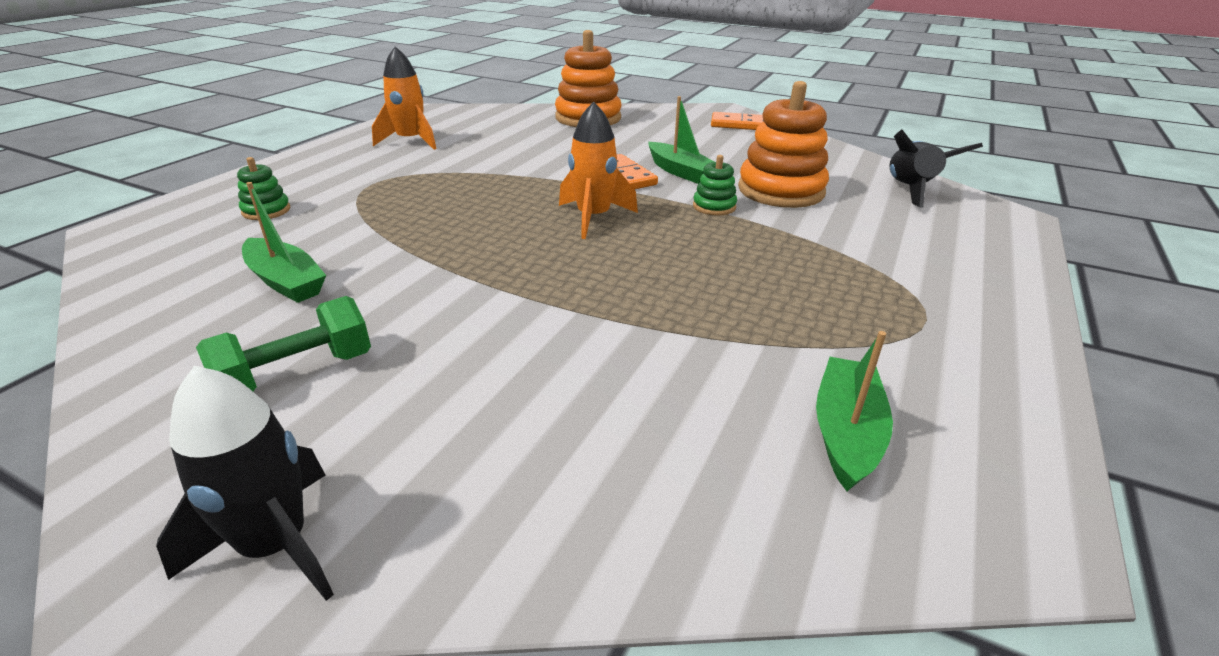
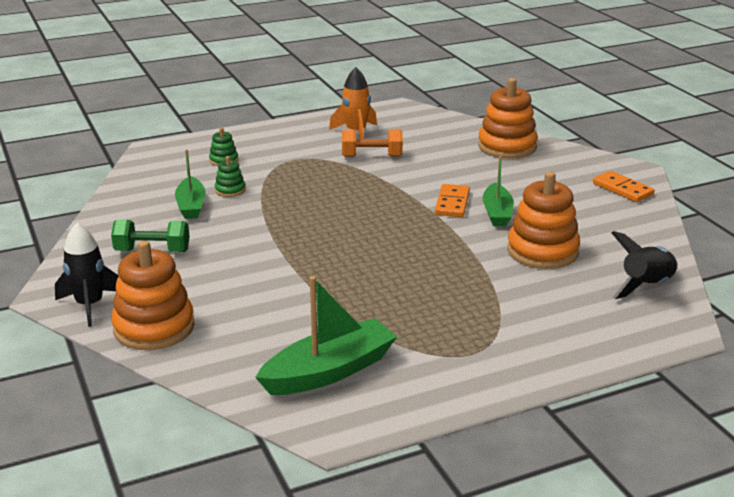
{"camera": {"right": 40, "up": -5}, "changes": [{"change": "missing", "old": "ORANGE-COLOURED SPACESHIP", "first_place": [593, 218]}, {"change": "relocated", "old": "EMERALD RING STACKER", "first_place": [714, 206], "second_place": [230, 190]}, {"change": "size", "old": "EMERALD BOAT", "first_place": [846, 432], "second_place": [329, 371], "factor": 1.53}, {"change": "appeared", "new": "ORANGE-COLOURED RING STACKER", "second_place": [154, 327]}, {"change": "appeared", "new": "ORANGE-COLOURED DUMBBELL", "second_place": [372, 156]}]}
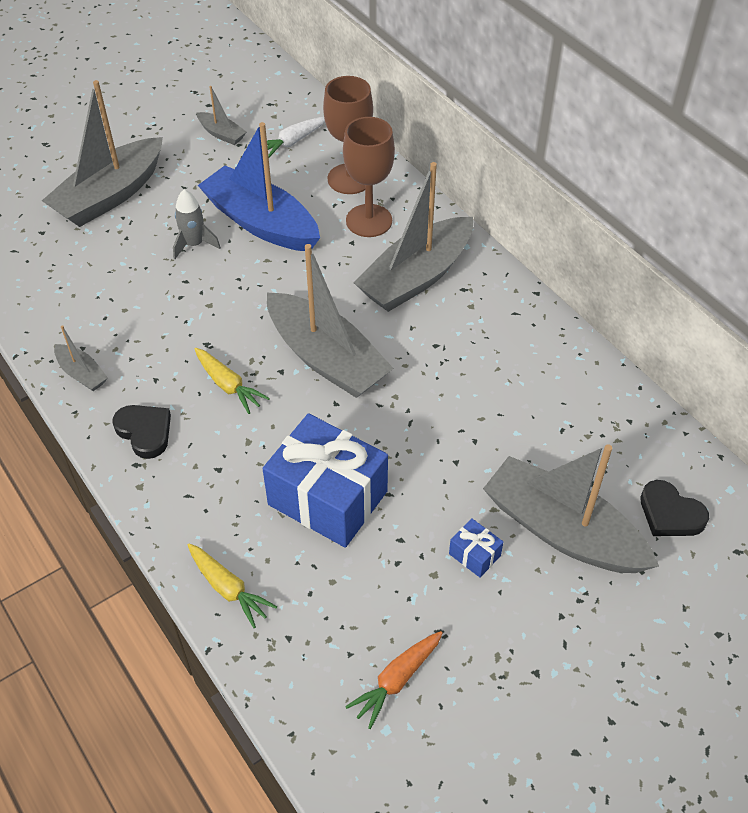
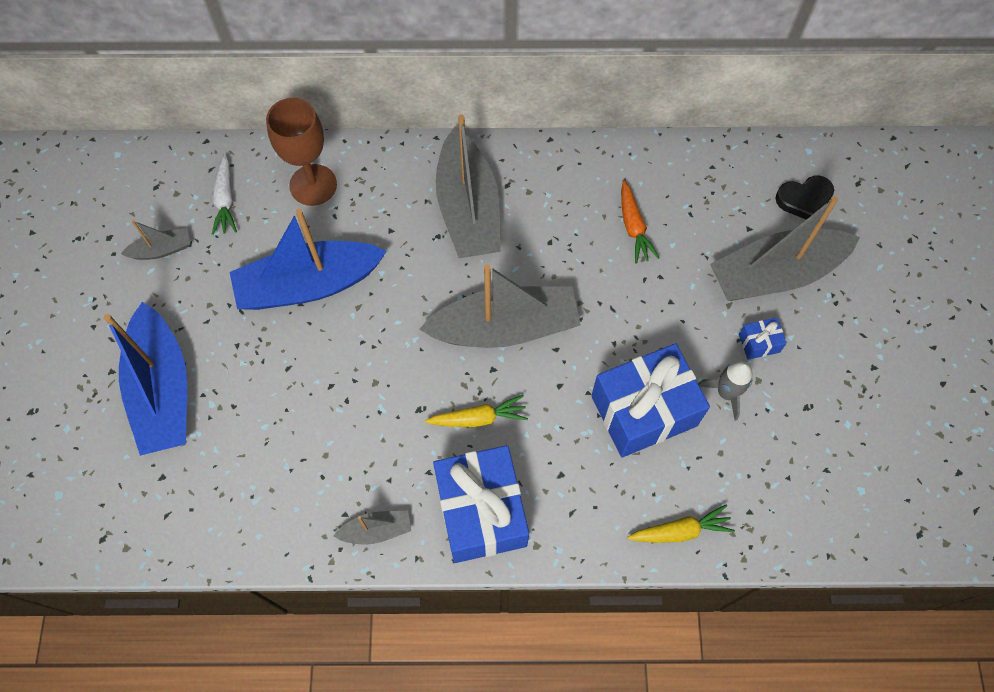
{"camera": {"right": -55, "up": 15}, "changes": [{"change": "colour", "old": "GREY BOAT", "new": "BLUE BOAT", "first_place": [110, 195], "second_place": [163, 390]}, {"change": "exchanged", "old": "BLACK HEART", "new": "BLUE PRESENT", "first_place": [145, 432], "second_place": [481, 511]}, {"change": "relocated", "old": "GREY SPACESHIP", "first_place": [194, 244], "second_place": [726, 393]}, {"change": "missing", "old": "RUSSET WINE GLASS", "first_place": [369, 221]}, {"change": "relocated", "old": "ORANGE-COLOURED ROOT VEGETABLE", "first_place": [397, 680], "second_place": [633, 227]}]}
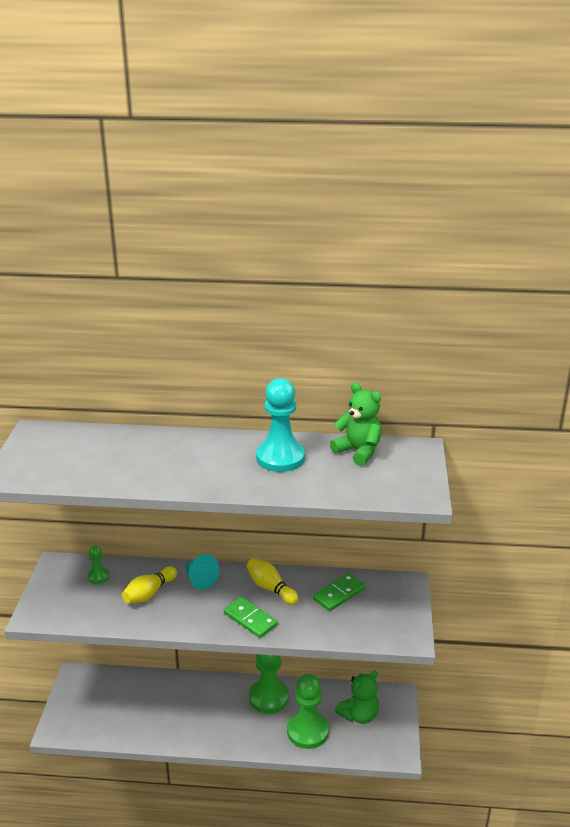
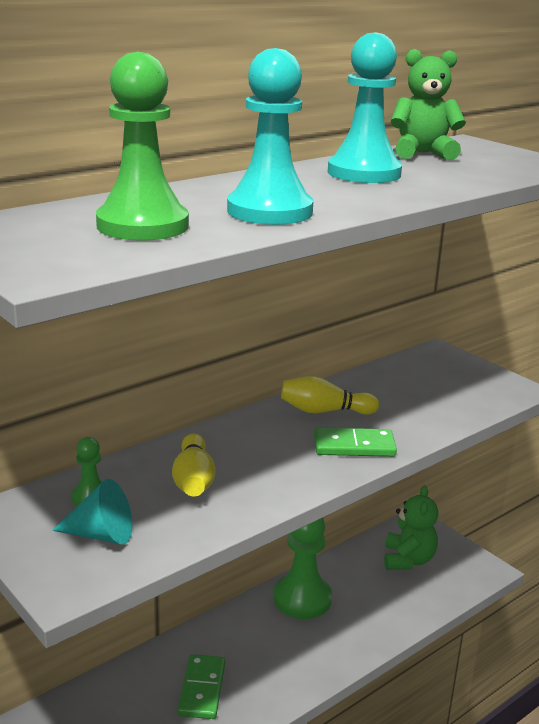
{"camera": {"right": -45, "up": -5}, "changes": [{"change": "relocated", "old": "TURQUOISE CONE SHAPE", "first_place": [200, 579], "second_place": [101, 534]}, {"change": "relocated", "old": "EMERALD PAWN", "first_place": [307, 731], "second_place": [142, 225]}, {"change": "relocated", "old": "EMERALD DOMINO", "first_place": [339, 594], "second_place": [202, 689]}, {"change": "appeared", "new": "TURQUOISE PAWN", "second_place": [269, 211]}]}
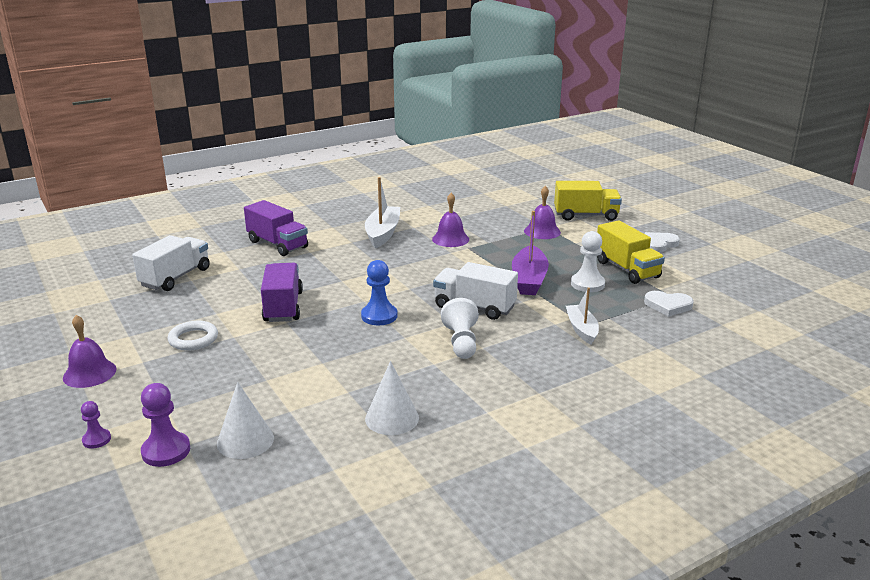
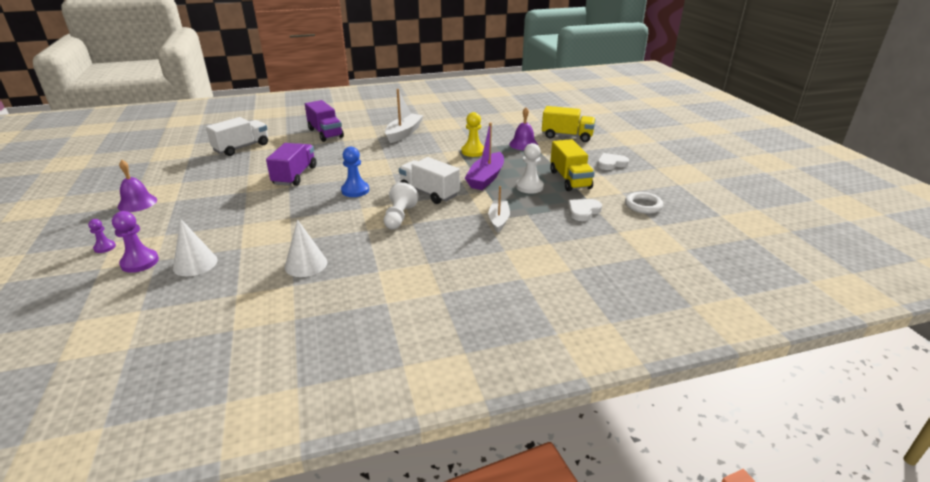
{"camera": {"right": 15, "up": 5}, "changes": [{"change": "relocated", "old": "WHITE RING", "first_place": [193, 339], "second_place": [643, 205]}, {"change": "missing", "old": "ROYAL PURPLE HAND BELL", "first_place": [450, 239]}, {"change": "spun", "old": "WHITE HEART", "first_place": [668, 305], "second_place": [583, 211], "degrees": 105}, {"change": "appeared", "new": "GOLDEN PAWN", "second_place": [473, 151]}]}
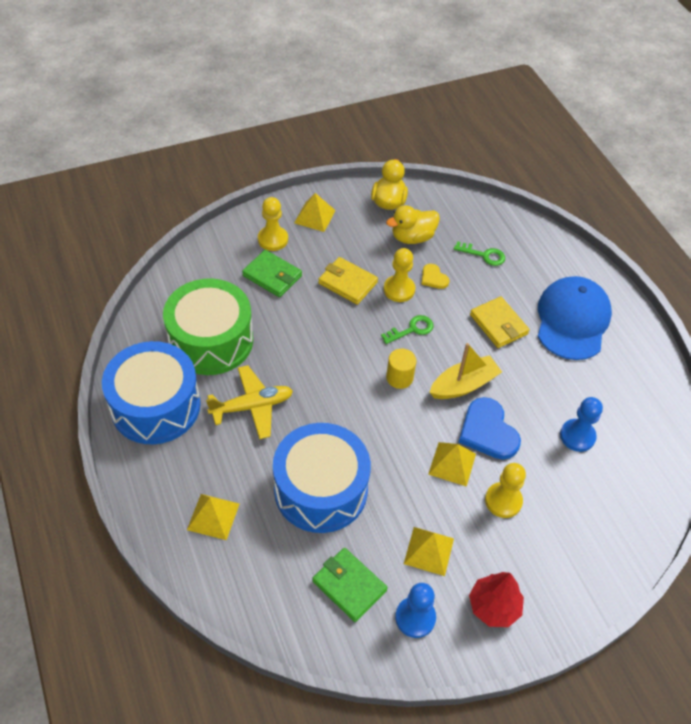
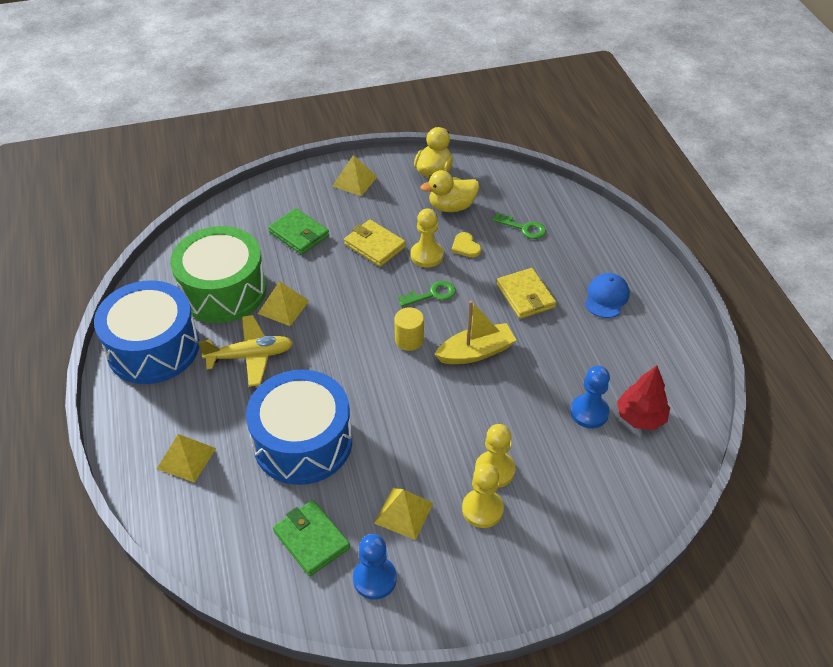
{"camera": {"right": 10, "up": -5}, "changes": [{"change": "relocated", "old": "GOLDEN PAWN", "first_place": [273, 239], "second_place": [482, 509]}, {"change": "relocated", "old": "GOLDEN PYRAMID", "first_place": [452, 463], "second_place": [283, 307]}, {"change": "missing", "old": "BLUE HEART", "first_place": [488, 431]}, {"change": "relocated", "old": "CRIMSON TREE", "first_place": [494, 606], "second_place": [640, 417]}, {"change": "size", "old": "BLUE PEAKED CAP", "first_place": [572, 320], "second_place": [606, 297], "factor": 0.53}]}
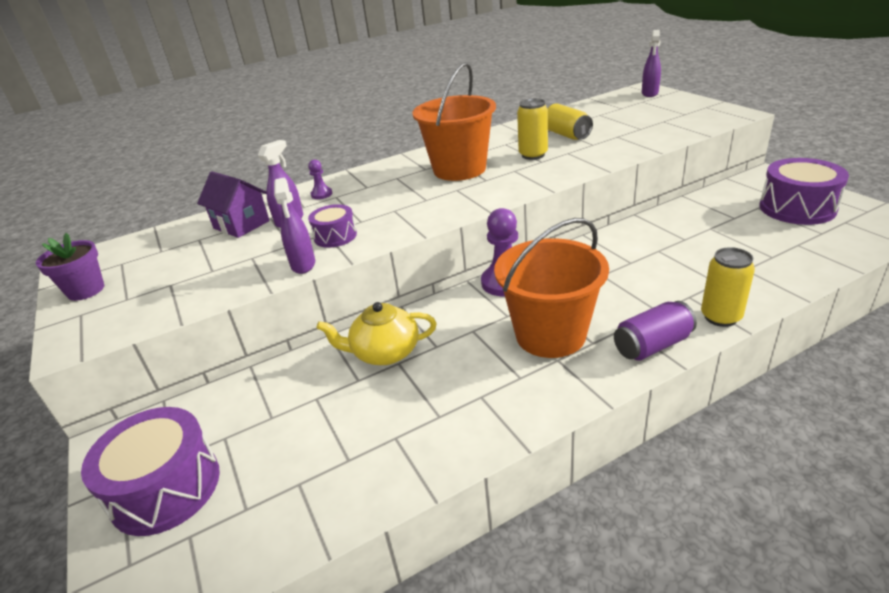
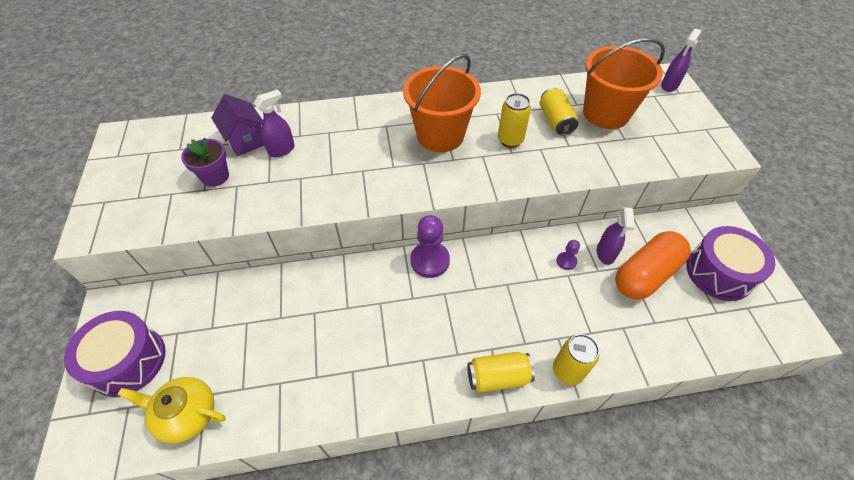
{"camera": {"right": 15, "up": 20}, "changes": [{"change": "relocated", "old": "ROYAL PURPLE FLOWER POT", "first_place": [86, 290], "second_place": [215, 177]}, {"change": "relocated", "old": "ROYAL PURPLE SPRAY BOTTLE", "first_place": [303, 265], "second_place": [605, 253]}, {"change": "relocated", "old": "ROYAL PURPLE PAWN", "first_place": [321, 194], "second_place": [566, 261]}, {"change": "missing", "old": "ROYAL PURPLE TOY DRUM", "first_place": [335, 236]}, {"change": "relocated", "old": "GOLDEN CHINA TEAPOT", "first_place": [384, 352], "second_place": [187, 414]}, {"change": "relocated", "old": "ORANGE-COLOURED BUCKET", "first_place": [550, 335], "second_place": [605, 113]}, {"change": "colour", "old": "ROYAL PURPLE CAN", "new": "GOLDEN CAN", "first_place": [652, 345], "second_place": [498, 377]}, {"change": "appeared", "new": "ORANGE-COLOURED CAPSULE", "second_place": [645, 274]}]}
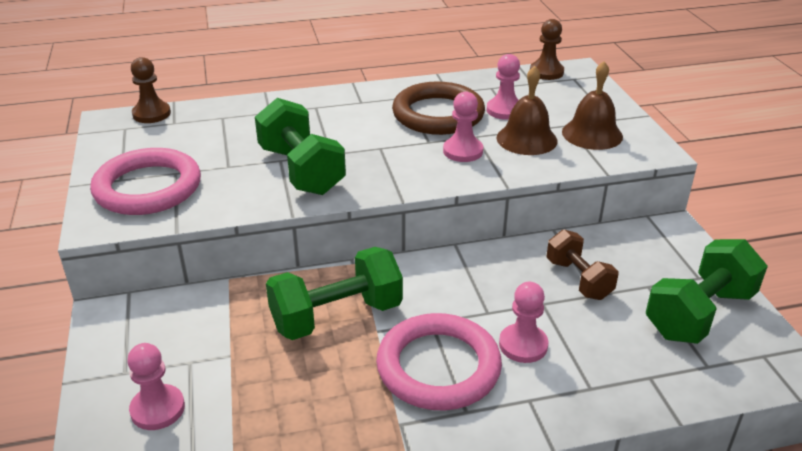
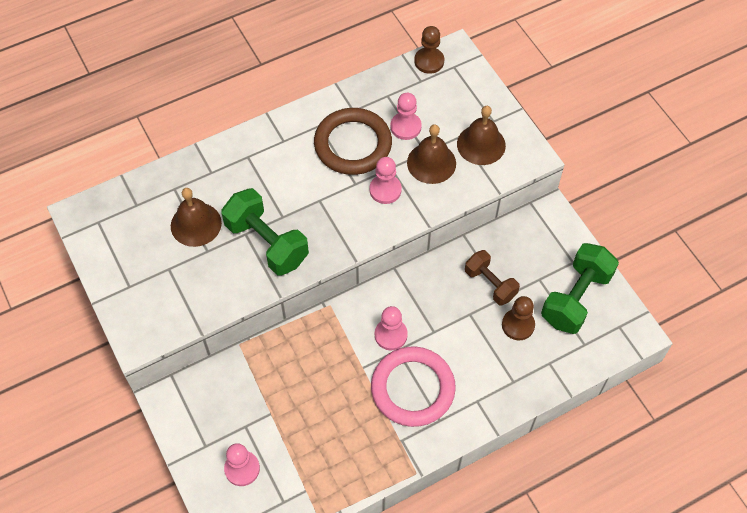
{"camera": {"right": -15, "up": 25}, "changes": [{"change": "missing", "old": "ROSE-PINK RING", "first_place": [148, 188]}, {"change": "relocated", "old": "RUSSET PAWN", "first_place": [151, 114], "second_place": [518, 325]}, {"change": "missing", "old": "EMERALD DUMBBELL", "first_place": [336, 316]}, {"change": "relocated", "old": "ROSE-PINK PAWN", "first_place": [523, 345], "second_place": [391, 335]}, {"change": "appeared", "new": "RUSSET HAND BELL", "second_place": [196, 224]}]}
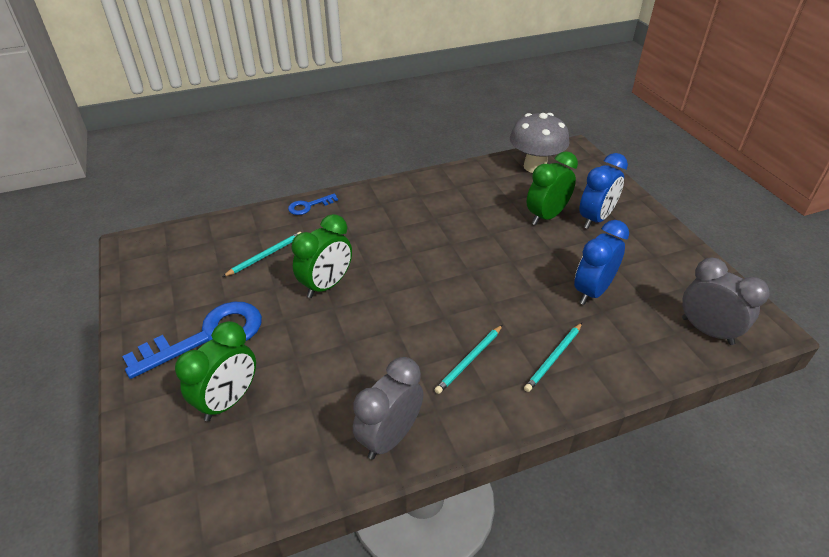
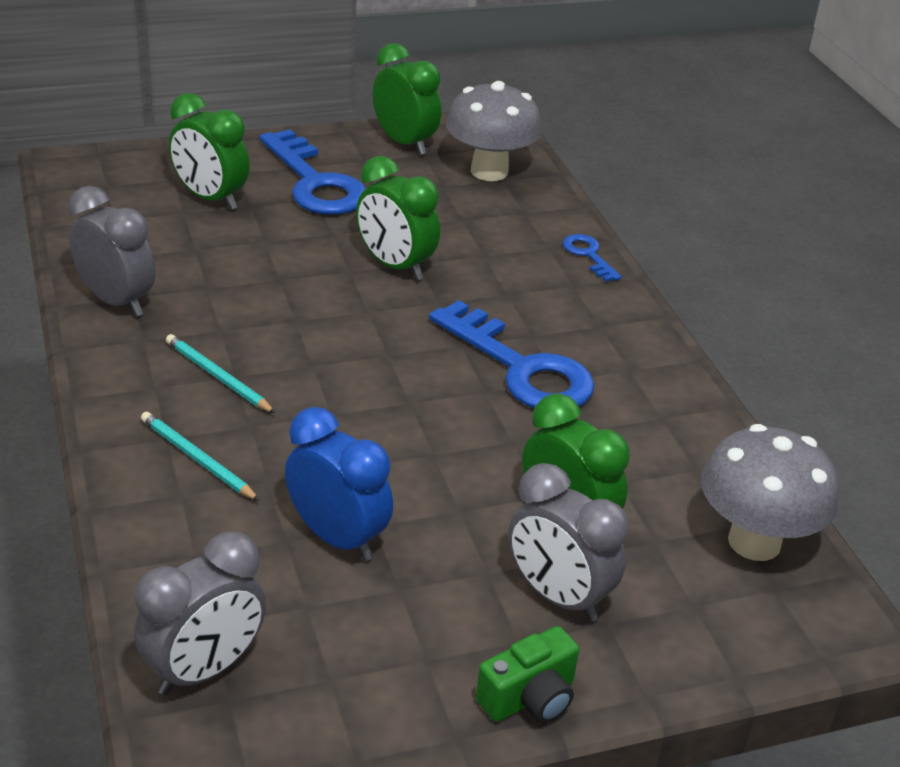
{"camera": {"right": 90, "up": -5}, "changes": [{"change": "missing", "old": "TURQUOISE LEAD PENCIL", "first_place": [265, 255]}, {"change": "colour", "old": "BLUE CLOCK", "new": "GREY CLOCK", "first_place": [595, 219], "second_place": [557, 596]}, {"change": "appeared", "new": "EMERALD CLOCK", "second_place": [404, 143]}, {"change": "appeared", "new": "BLUE DOOR KEY", "second_place": [521, 368]}, {"change": "appeared", "new": "GREY MUSHROOM", "second_place": [489, 171]}, {"change": "appeared", "new": "EMERALD CAMERA", "second_place": [529, 697]}]}
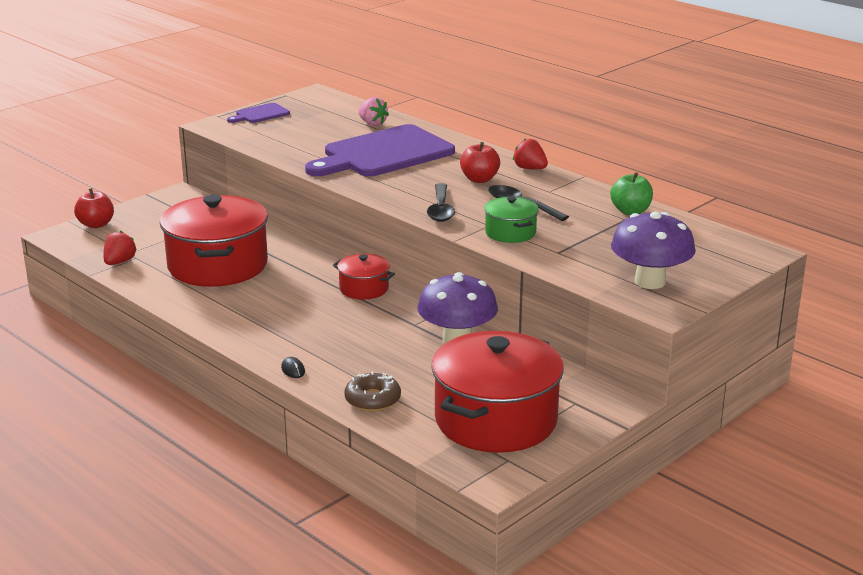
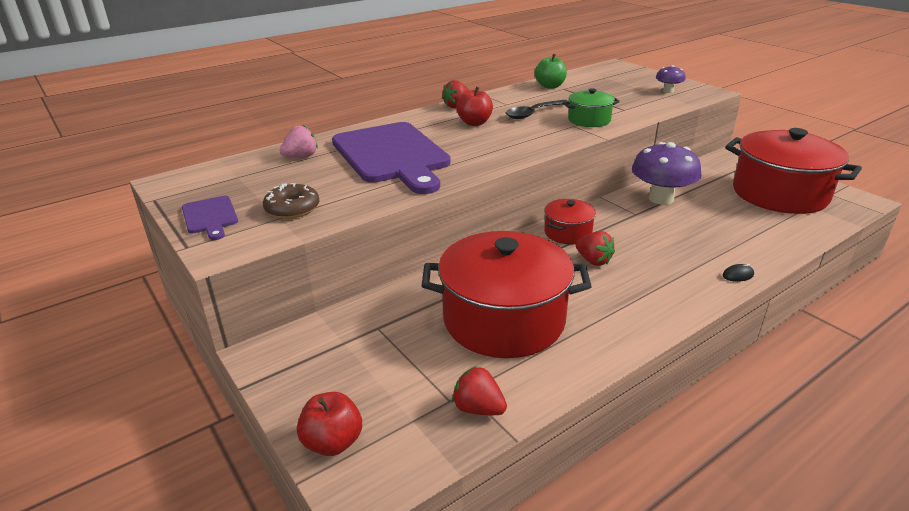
{"camera": {"right": -80, "up": 5}, "changes": [{"change": "relocated", "old": "RUSSET GLAZED DONUT", "first_place": [372, 399], "second_place": [292, 208]}, {"change": "missing", "old": "BLACK TABLESPOON", "first_place": [441, 209]}, {"change": "size", "old": "ROYAL PURPLE MUSHROOM", "first_place": [650, 281], "second_place": [668, 91], "factor": 0.5}, {"change": "appeared", "new": "CRIMSON STRAWBERRY", "second_place": [593, 261]}]}
